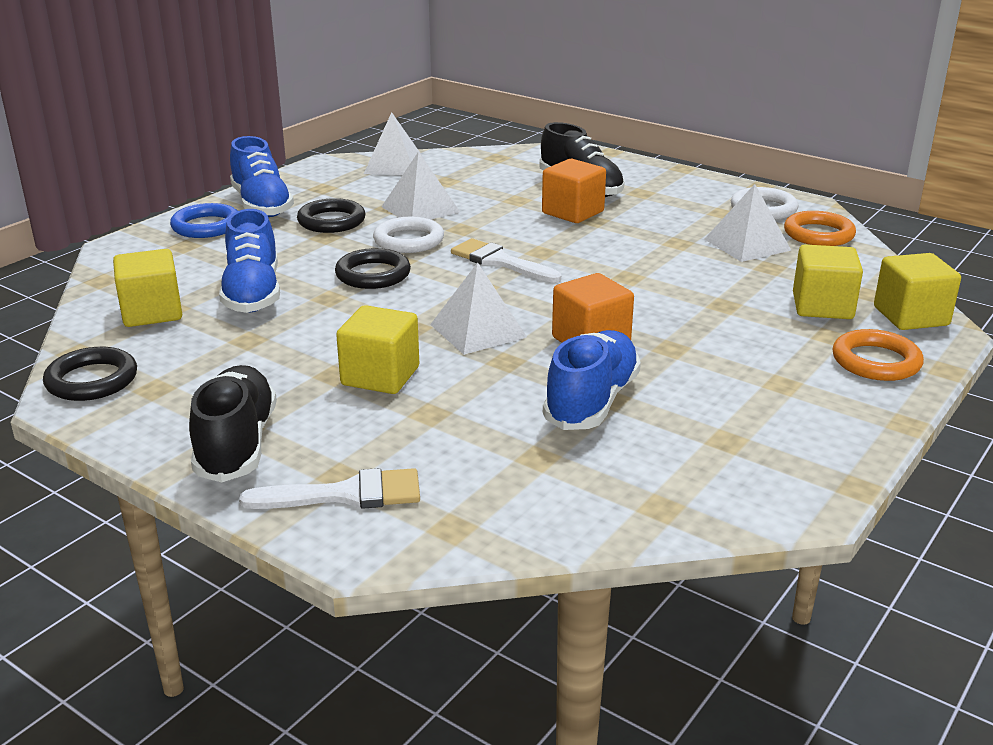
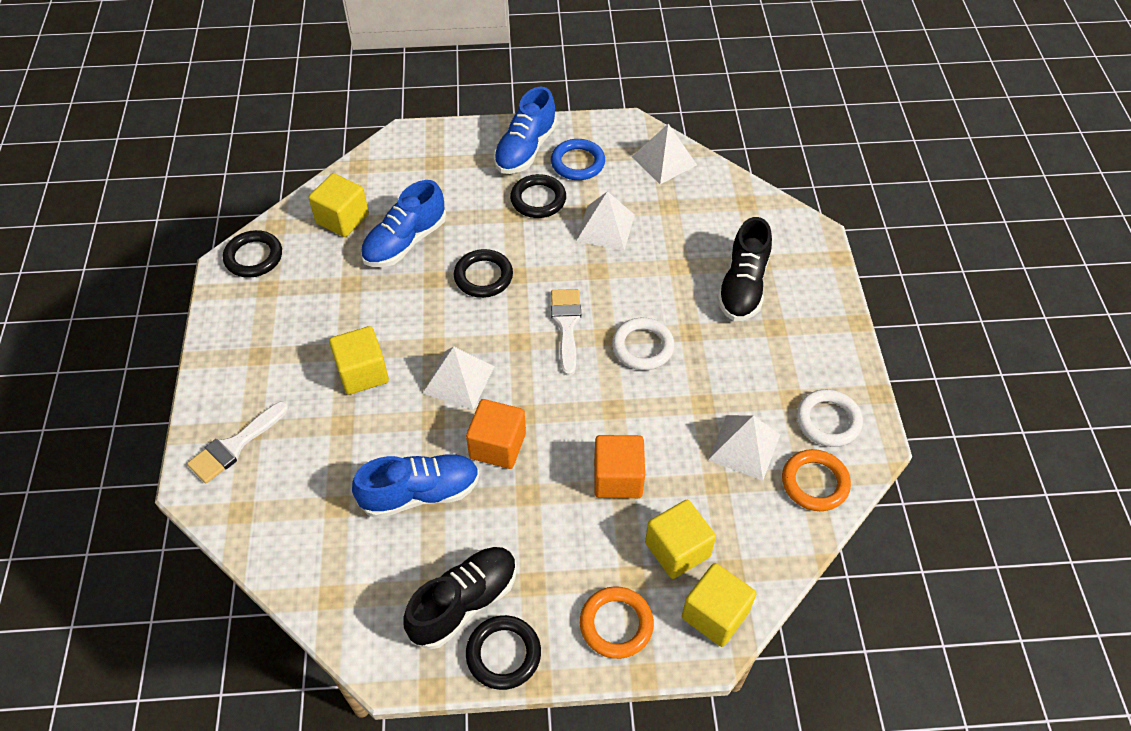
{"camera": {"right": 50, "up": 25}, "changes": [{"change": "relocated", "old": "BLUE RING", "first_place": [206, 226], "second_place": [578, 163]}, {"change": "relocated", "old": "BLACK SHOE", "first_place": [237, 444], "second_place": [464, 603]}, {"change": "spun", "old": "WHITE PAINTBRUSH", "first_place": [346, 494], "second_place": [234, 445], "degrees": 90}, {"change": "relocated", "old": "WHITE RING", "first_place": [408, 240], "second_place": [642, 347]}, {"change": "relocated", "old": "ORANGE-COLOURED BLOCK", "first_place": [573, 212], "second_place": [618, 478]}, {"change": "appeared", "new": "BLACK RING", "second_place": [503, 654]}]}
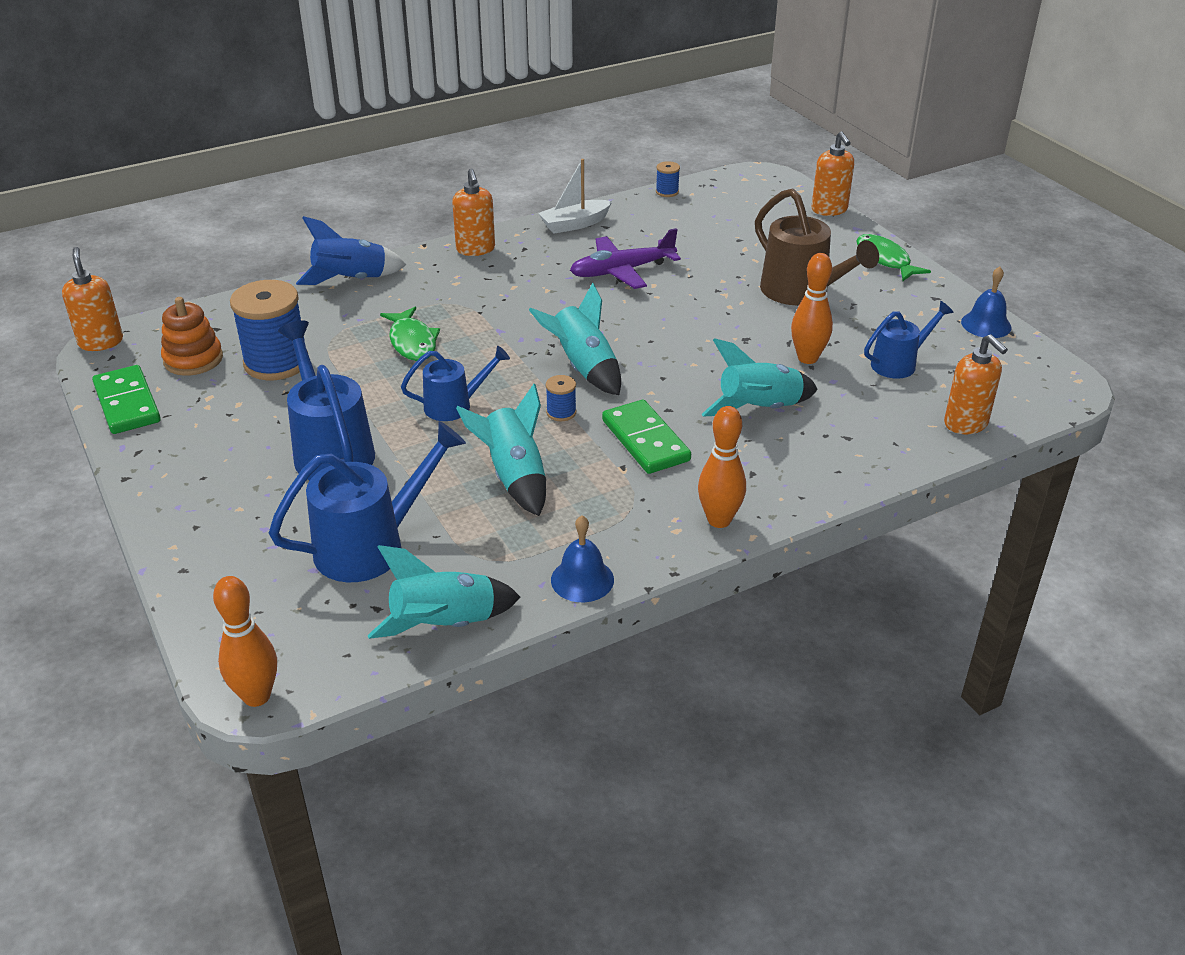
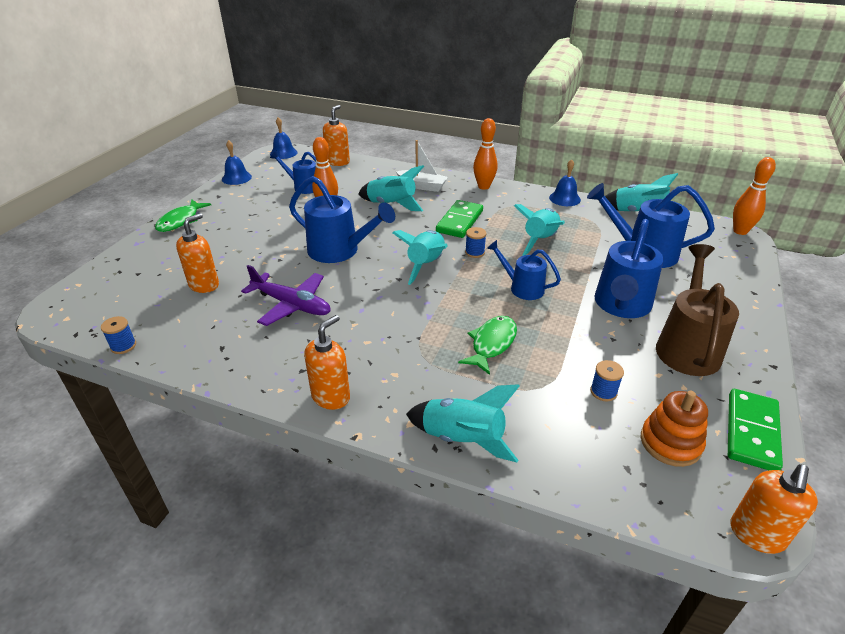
{"camera": {"right": -130, "up": 0}, "changes": [{"change": "size", "old": "BLUE BOBBIN", "first_place": [276, 363], "second_place": [603, 392], "factor": 0.44}, {"change": "colour", "old": "BLUE SPACESHIP", "new": "TURQUOISE SPACESHIP", "first_place": [351, 280], "second_place": [462, 439]}, {"change": "relocated", "old": "WHITE BOAT", "first_place": [574, 224], "second_place": [422, 186]}, {"change": "relocated", "old": "RUSSET WATERING POT", "first_place": [802, 293], "second_place": [687, 346]}, {"change": "relocated", "old": "ORANGE-COLOURED SOAP PUMP", "first_place": [829, 210], "second_place": [204, 285]}, {"change": "appeared", "new": "BLUE HAND BELL", "second_place": [283, 153]}, {"change": "appeared", "new": "BLUE WATERING POT", "second_place": [340, 251]}]}
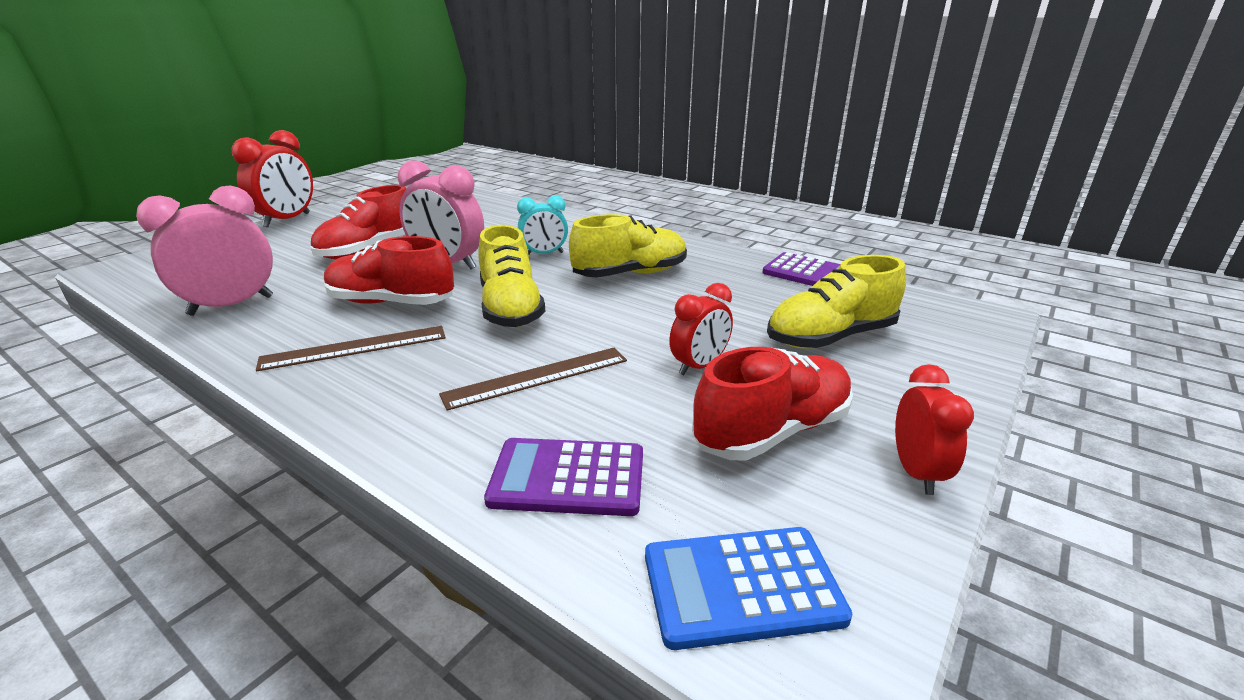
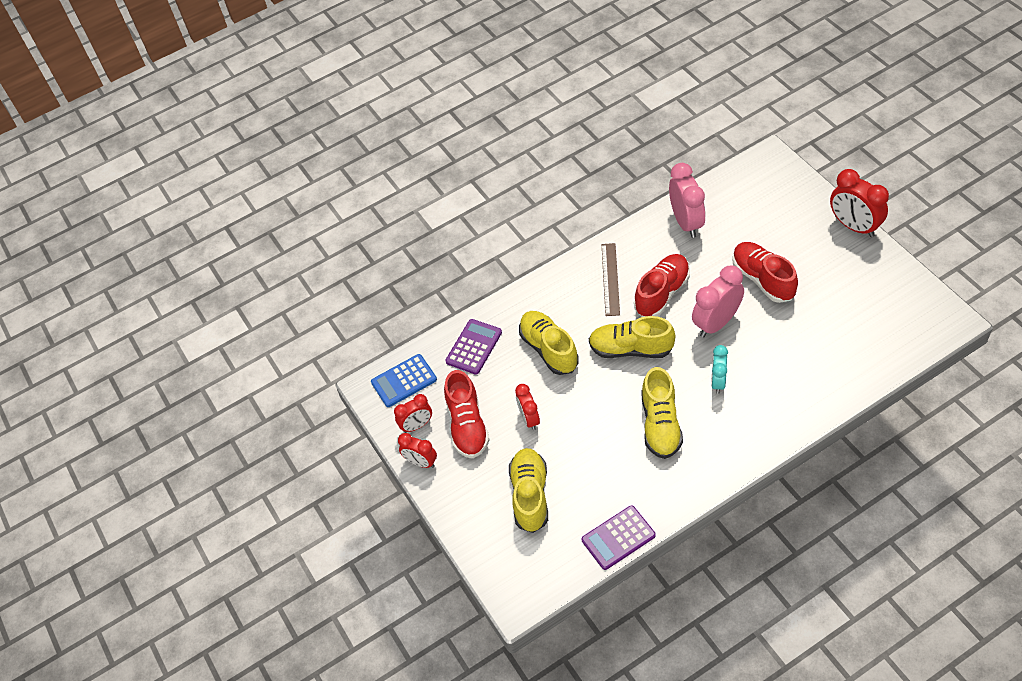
{"camera": {"right": 120, "up": 25}, "changes": [{"change": "exchanged", "old": "RUSSET MEASURING STICK", "new": "GOLDEN SHOE", "first_place": [537, 377], "second_place": [549, 349]}, {"change": "spun", "old": "BLUE CALCULATOR", "first_place": [742, 587], "second_place": [404, 381], "degrees": -135}, {"change": "appeared", "new": "CRIMSON CLOCK", "second_place": [417, 425]}]}
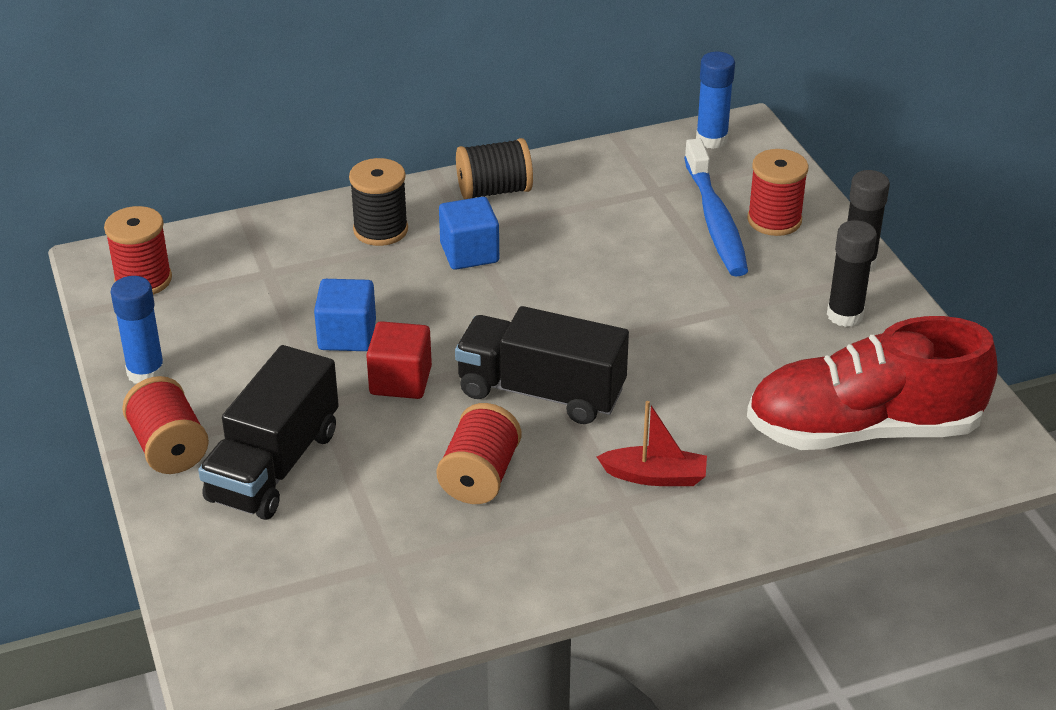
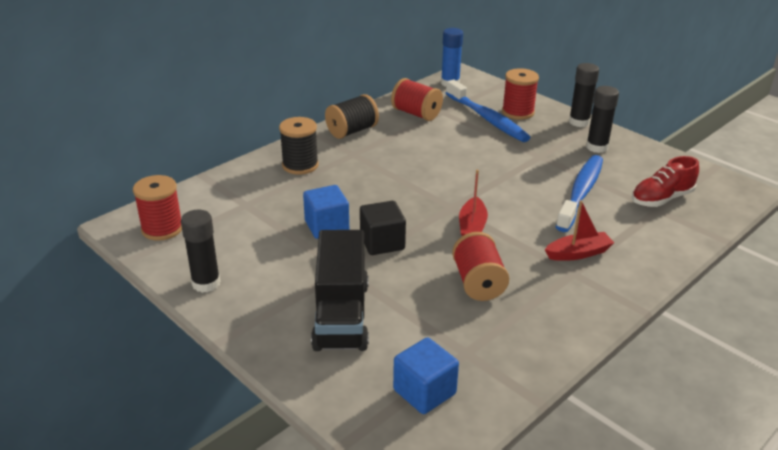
{"camera": {"right": -25, "up": -5}, "changes": [{"change": "colour", "old": "BLUE GLUE", "new": "BLACK GLUE", "first_place": [146, 372], "second_place": [206, 283]}, {"change": "relocated", "old": "CRIMSON BOBBIN", "first_place": [169, 448], "second_place": [416, 114]}, {"change": "colour", "old": "CRIMSON BLOCK", "new": "BLACK BLOCK", "first_place": [400, 381], "second_place": [382, 243]}, {"change": "relocated", "old": "BLUE BLOCK", "first_place": [469, 253], "second_place": [424, 392]}, {"change": "exchanged", "old": "BLACK TRUCK", "new": "CRIMSON BOAT", "first_place": [541, 392], "second_place": [472, 226]}, {"change": "size", "old": "CRIMSON SHOE", "first_place": [863, 430], "second_place": [661, 199], "factor": 0.53}, {"change": "appeared", "new": "BLUE TOOTHBRUSH", "second_place": [581, 193]}]}
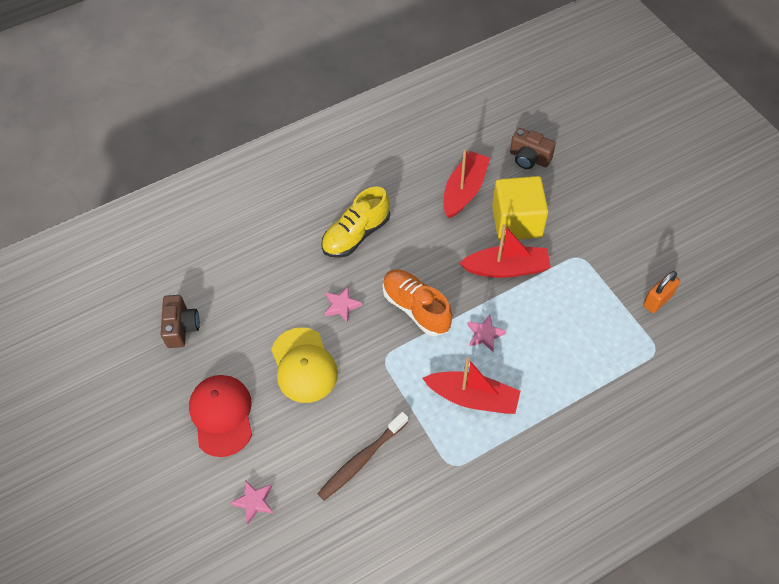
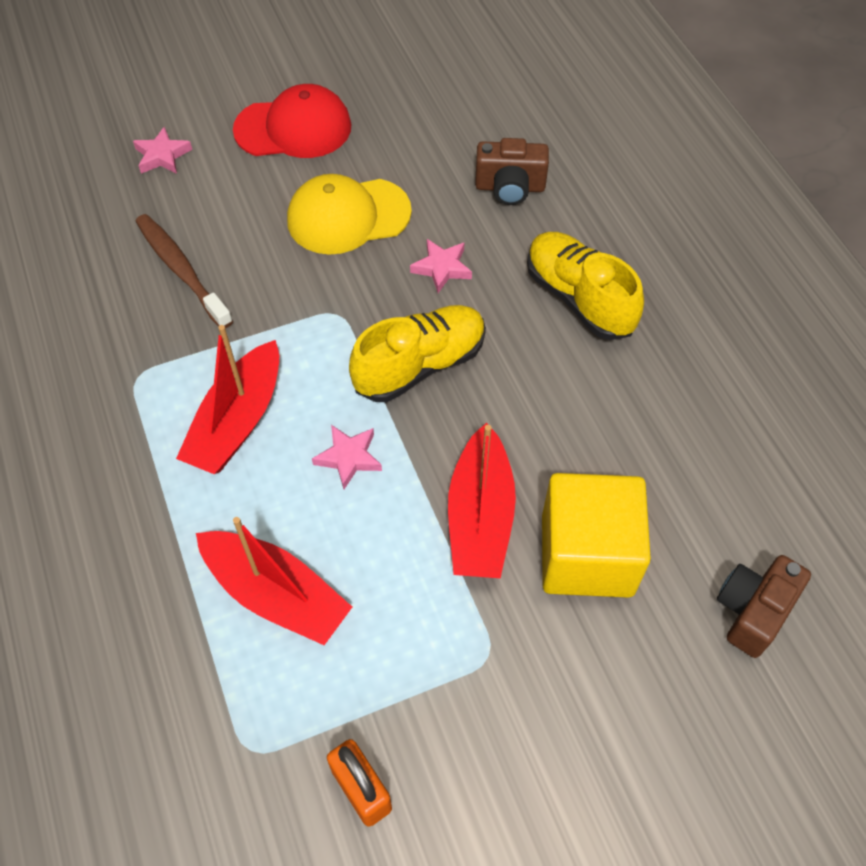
{"camera": {"right": 95, "up": 0}, "changes": [{"change": "relocated", "old": "RUSSET CAMERA", "first_place": [182, 327], "second_place": [510, 187]}, {"change": "colour", "old": "ORANGE-COLOURED SHOE", "new": "GOLDEN SHOE", "first_place": [416, 308], "second_place": [420, 365]}, {"change": "relocated", "old": "CRIMSON BOAT", "first_place": [464, 190], "second_place": [276, 594]}]}
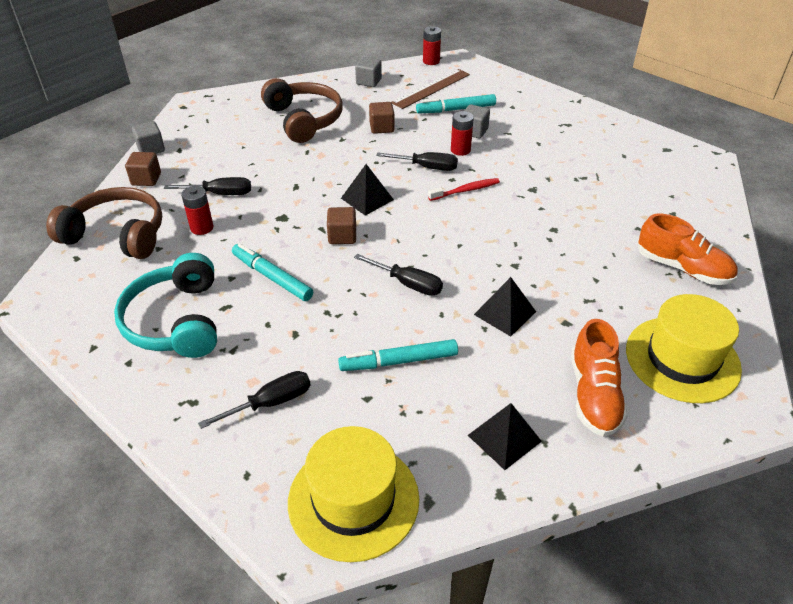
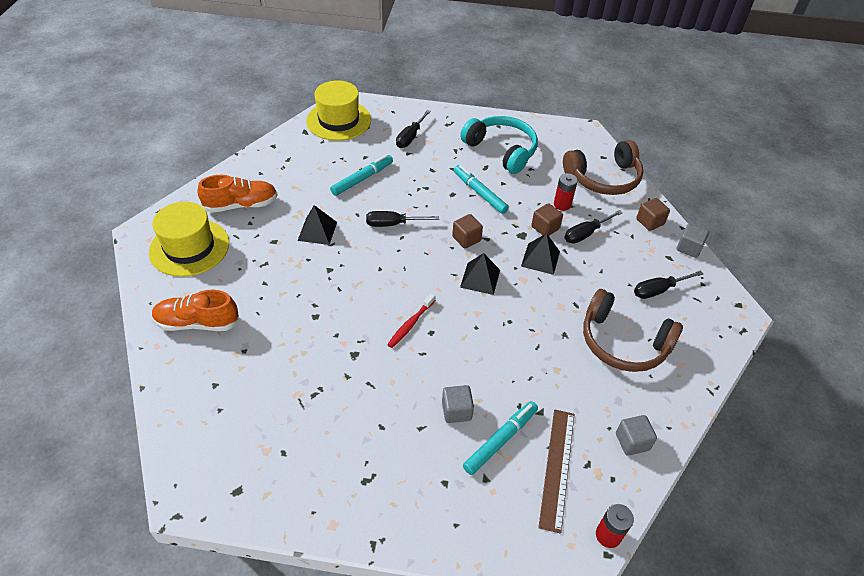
{"camera": {"right": 145, "up": 5}, "changes": [{"change": "spun", "old": "TURQUOISE MARKER PEN", "first_place": [272, 277], "second_place": [479, 193], "degrees": -135}, {"change": "relocated", "old": "RUSSET BLOCK", "first_place": [381, 127], "second_place": [545, 228]}, {"change": "relocated", "old": "BLACK FLAT SCREWDRIVER", "first_place": [426, 167], "second_place": [659, 290]}, {"change": "missing", "old": "CRIMSON POWER CELL", "first_place": [460, 150]}, {"change": "relocated", "old": "BLACK PYRAMID", "first_place": [504, 438], "second_place": [540, 258]}, {"change": "spun", "old": "ORANGE-COLOURED SHOE", "first_place": [593, 394], "second_place": [241, 205], "degrees": 105}]}
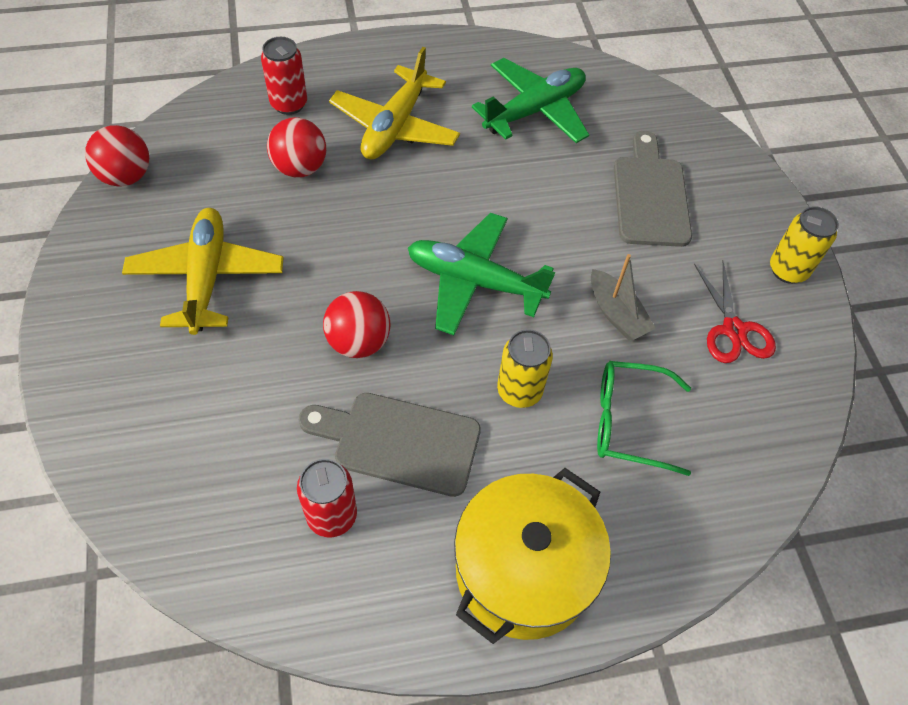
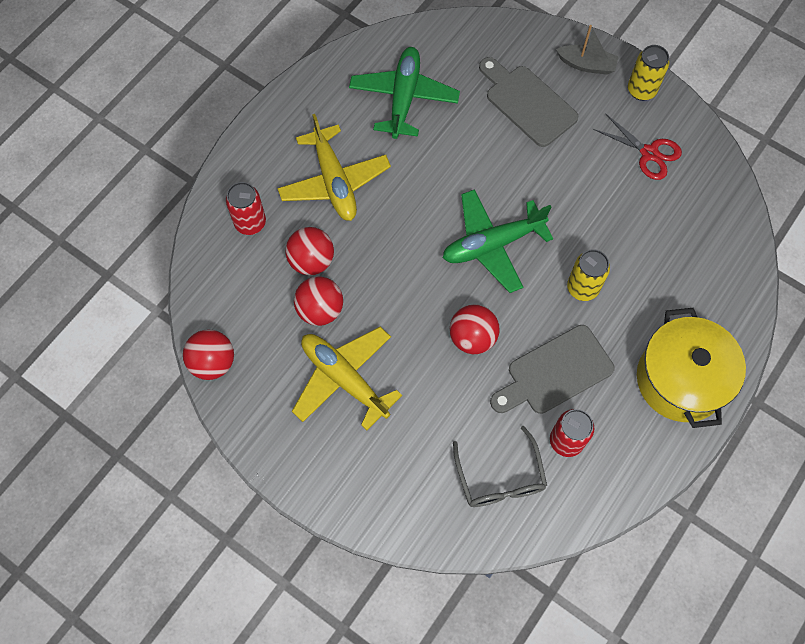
{"camera": {"right": -40, "up": 10}, "changes": [{"change": "relocated", "old": "GREY BOAT", "first_place": [616, 314], "second_place": [586, 65]}, {"change": "missing", "old": "EMERALD GLASSES", "first_place": [629, 422]}, {"change": "appeared", "new": "CRIMSON PLAY BALL", "second_place": [320, 310]}, {"change": "appeared", "new": "GREY GLASSES", "second_place": [500, 478]}]}
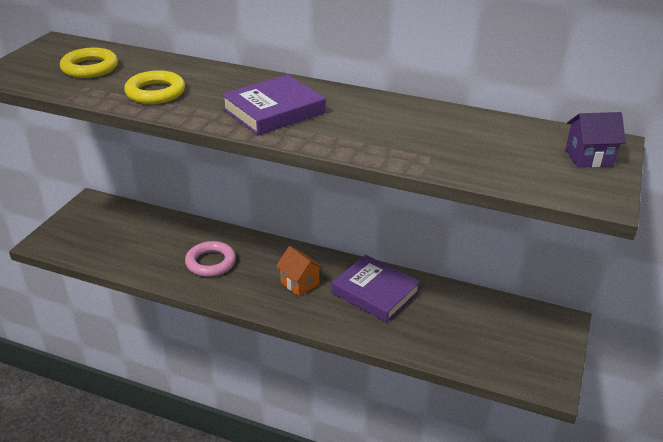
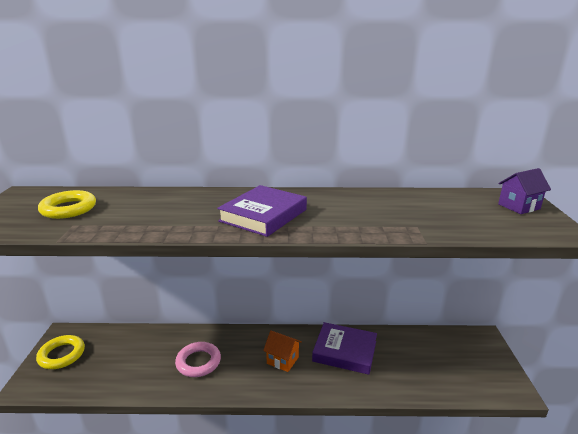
{"camera": {"right": -20, "up": -10}, "changes": [{"change": "relocated", "old": "GOLDEN RING", "first_place": [155, 92], "second_place": [62, 355]}]}
